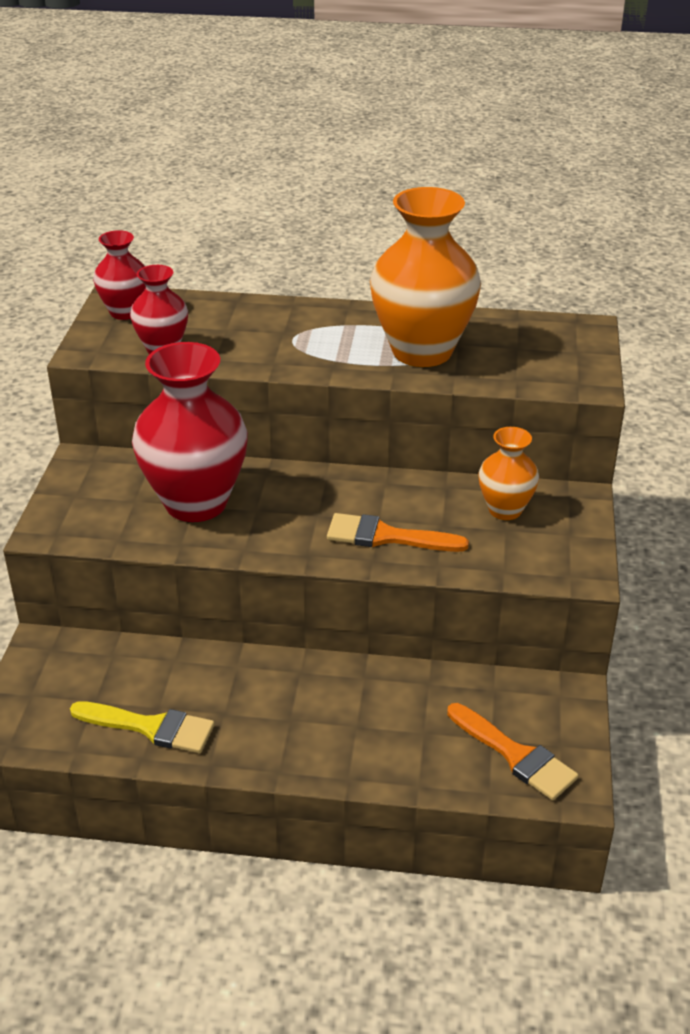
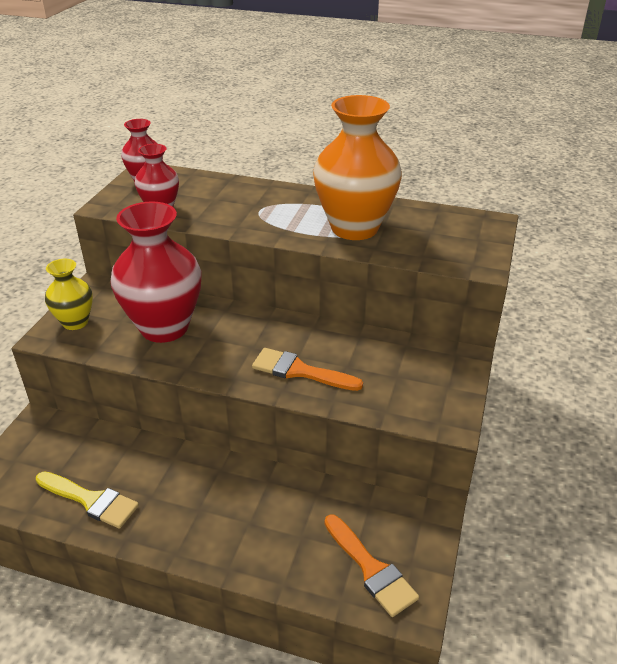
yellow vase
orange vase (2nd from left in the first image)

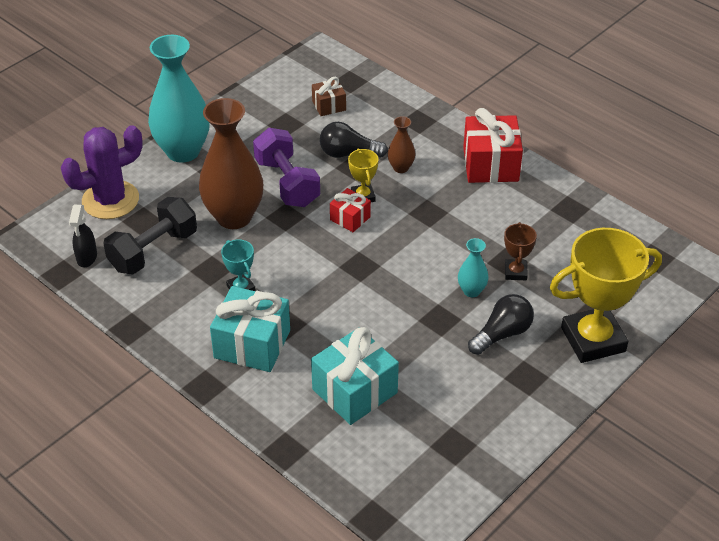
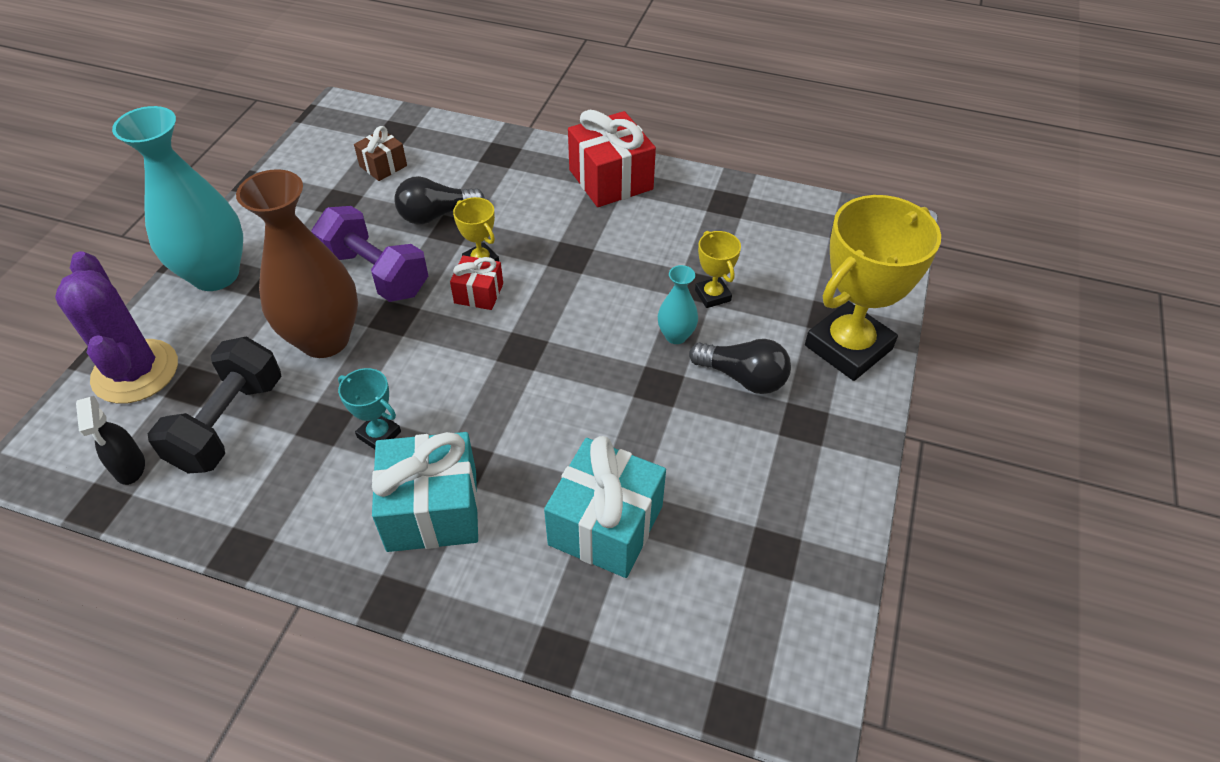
purple cactus
black light bulb (2nd from left)
yellow trophy (2nd from left)
brown vase (2nd from left in the first image)

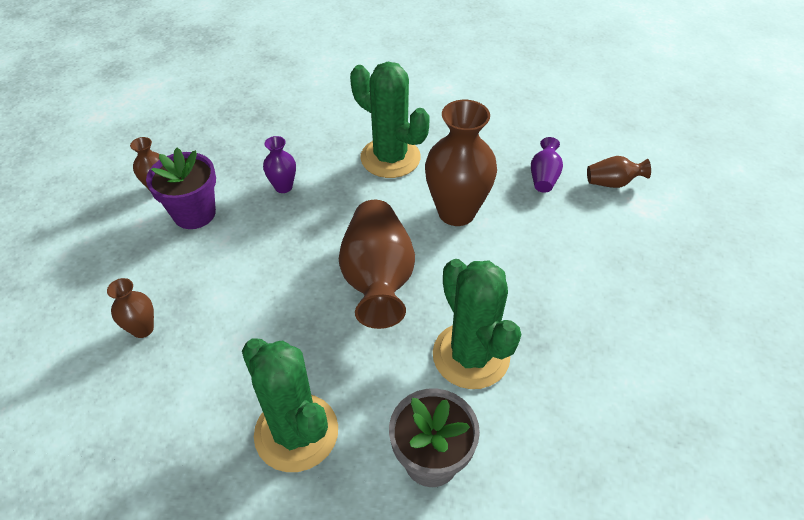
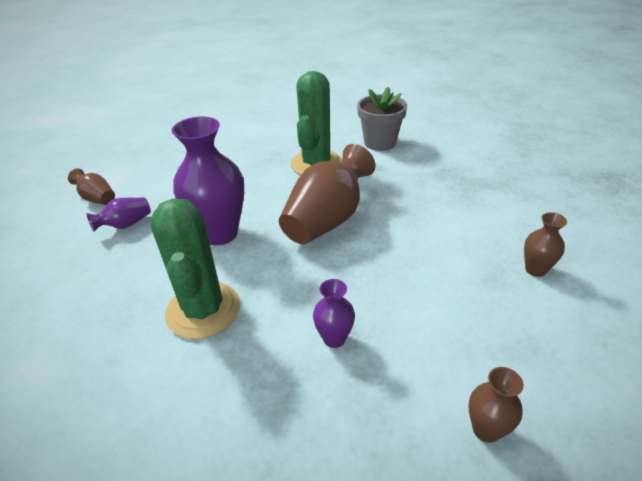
purple vase (2nd from left)
purple flower pot
green cactus (1st from left in the first image)

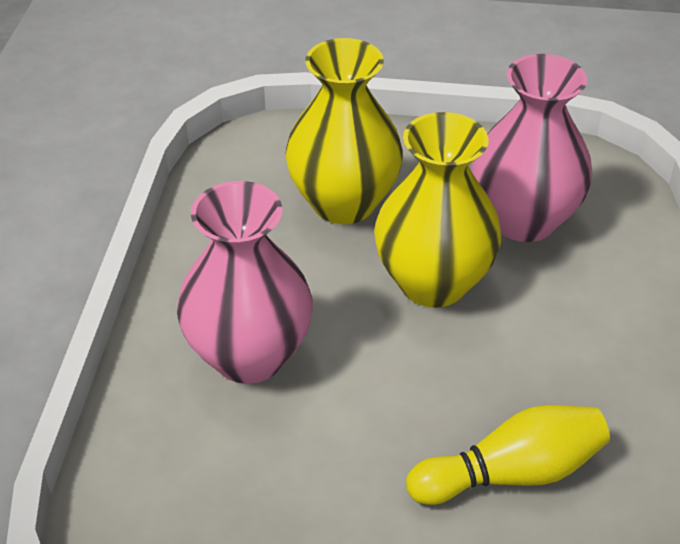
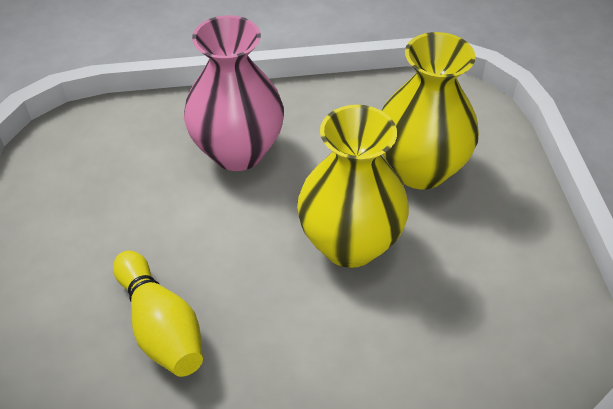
pink vase (2nd from left in the first image)

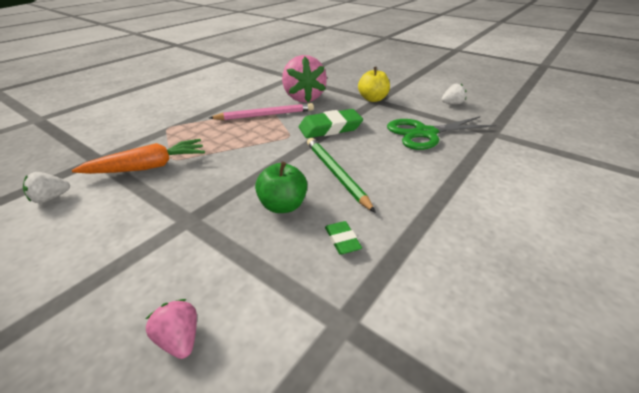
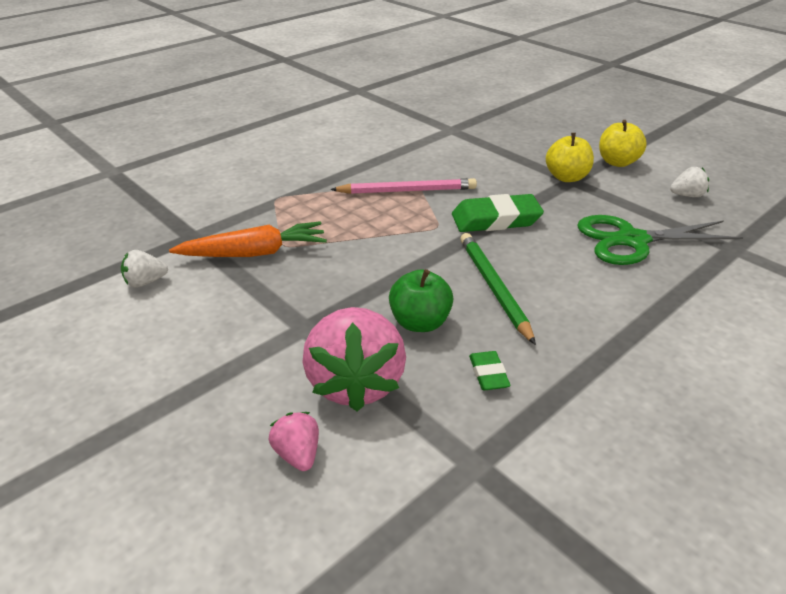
pink strawberry (2nd from left)
yellow apple (2nd from left)

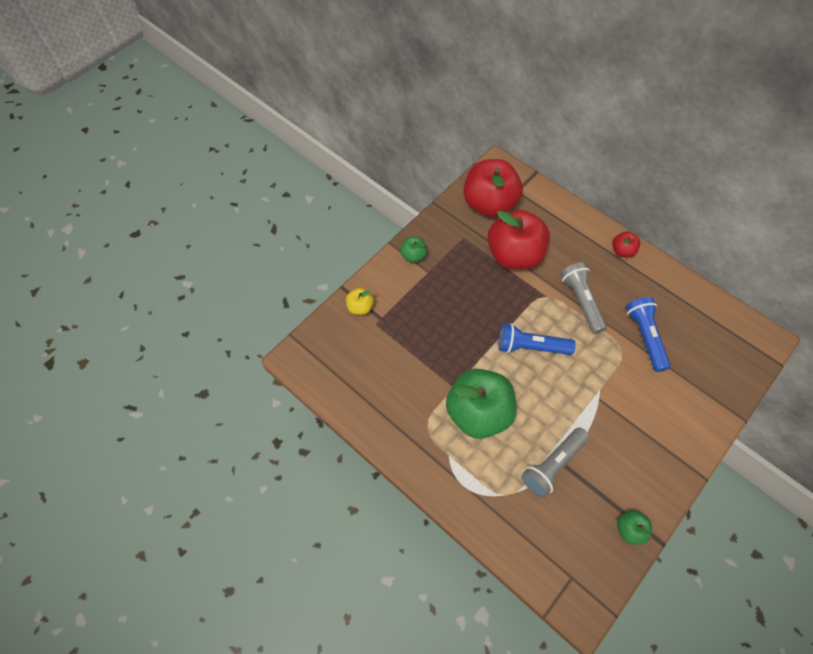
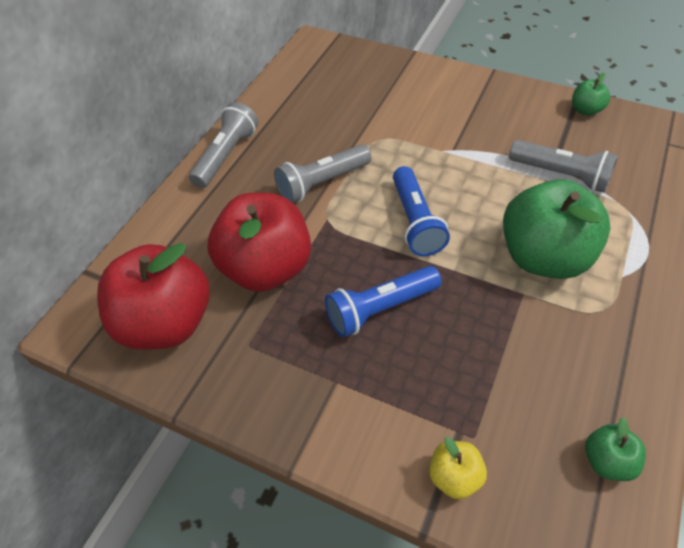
grey flashlight (1st from left)
blue flashlight (1st from left)
green apple (3rd from left)

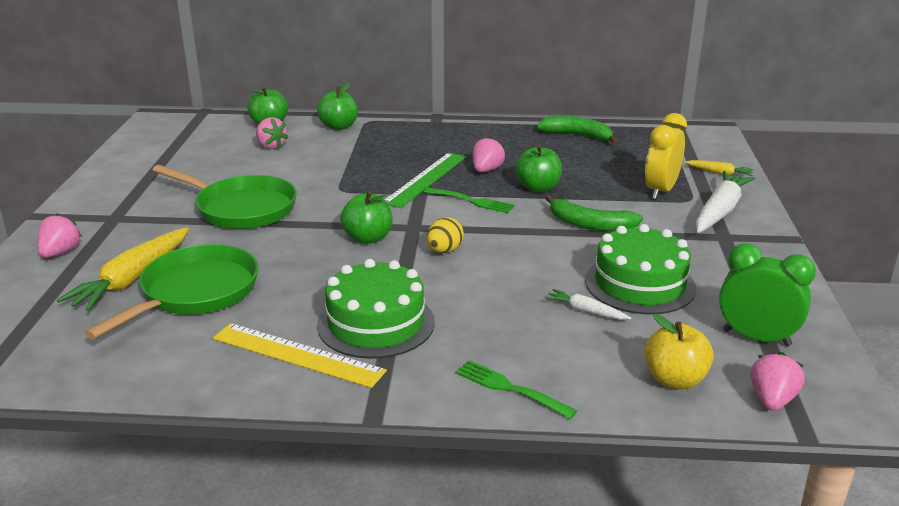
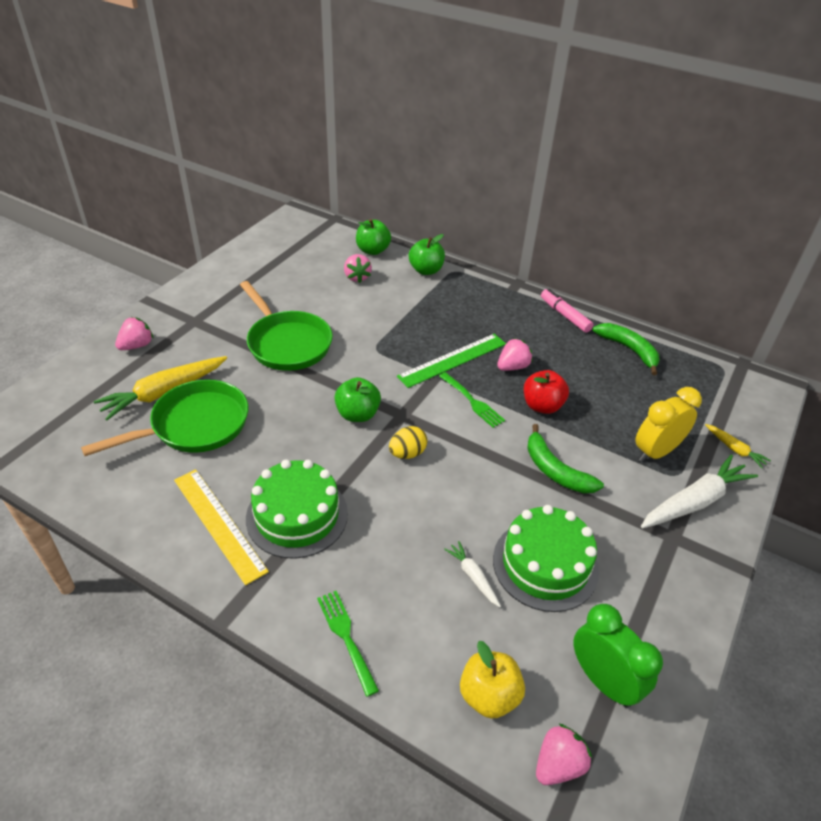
red apple
pink marker

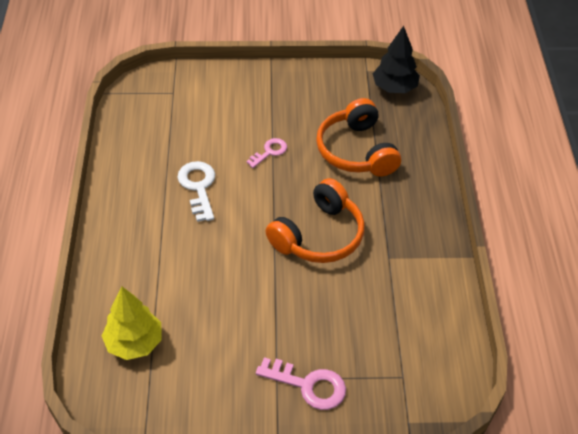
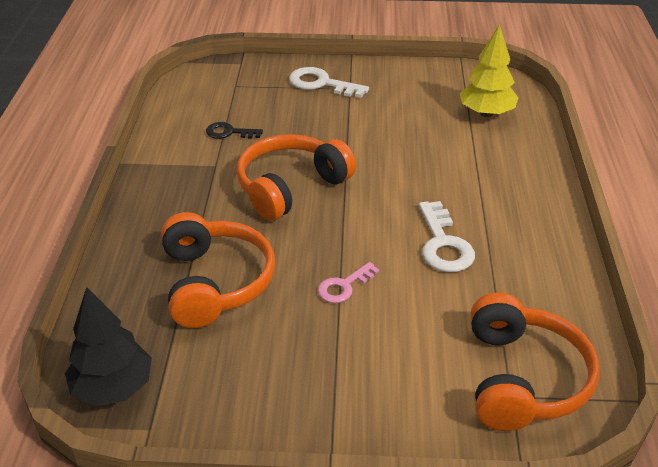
black key
white key (1st from left)
orange headphones (3rd from left)

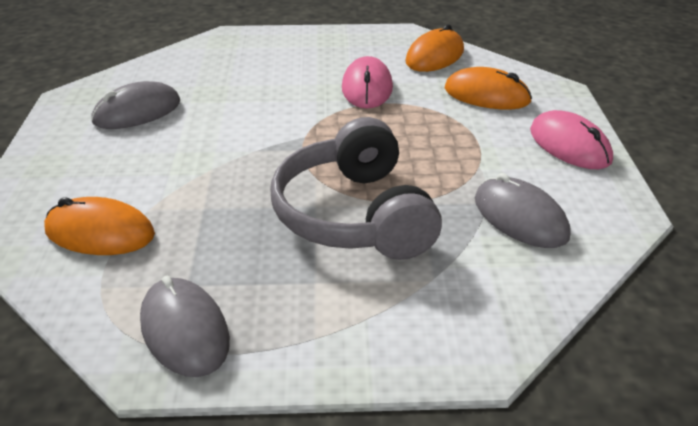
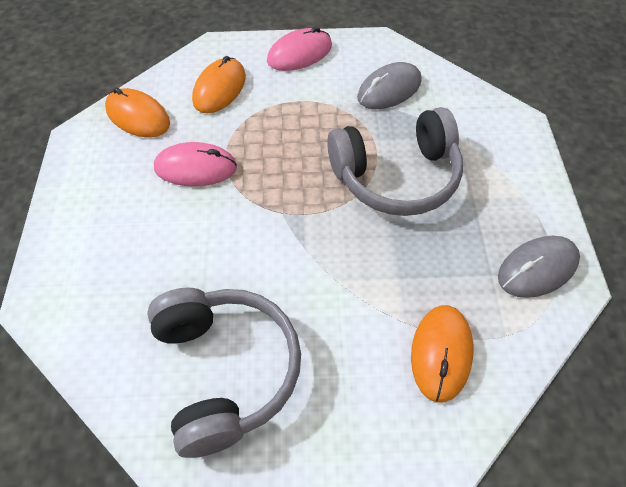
grey headphones (1st from left)

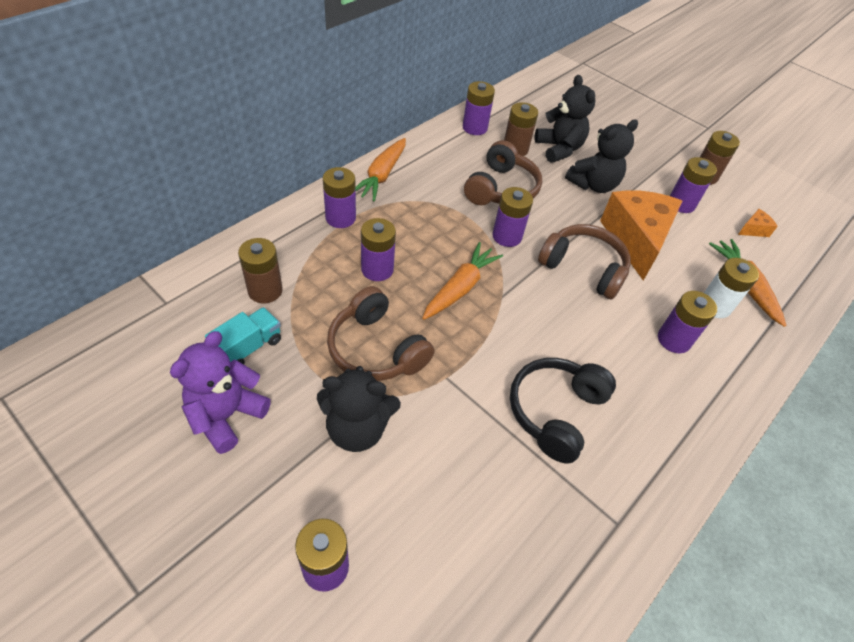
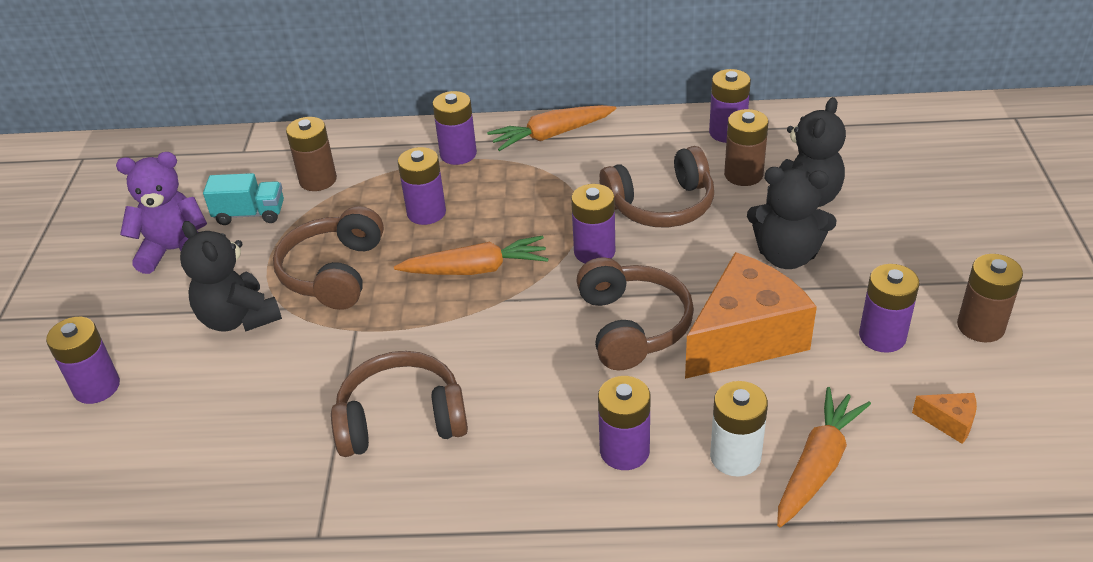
brown headphones (2nd from left)

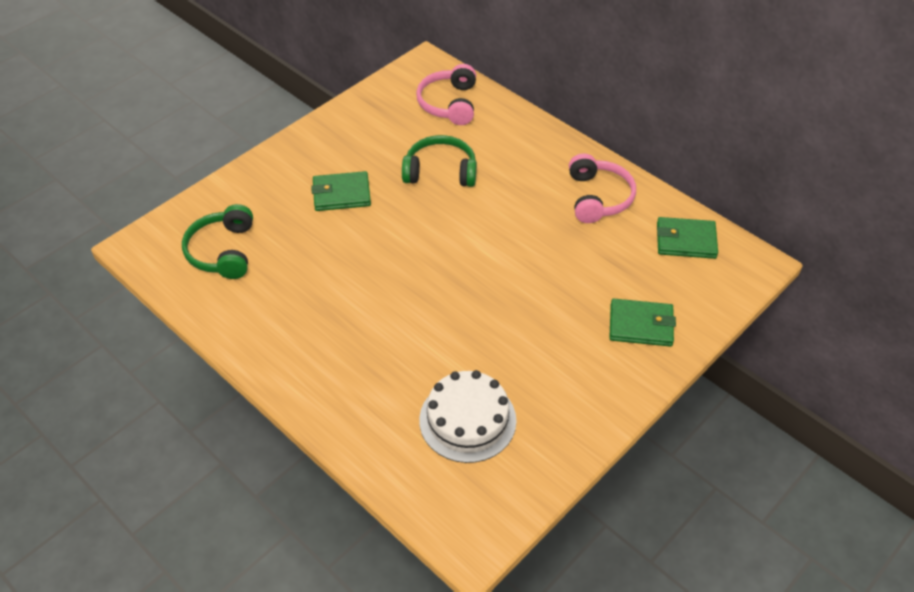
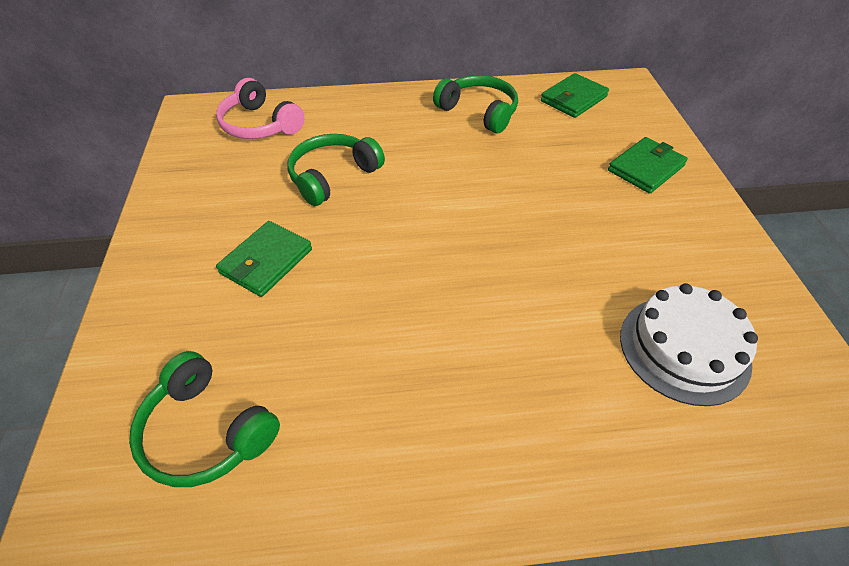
green headphones (3rd from left)

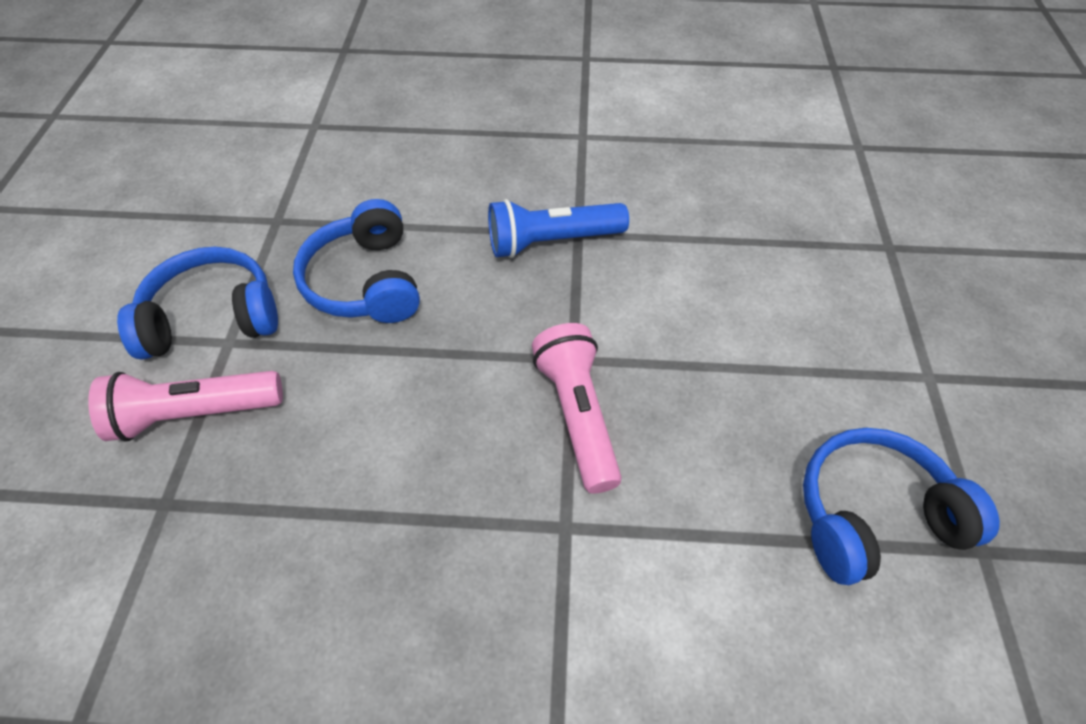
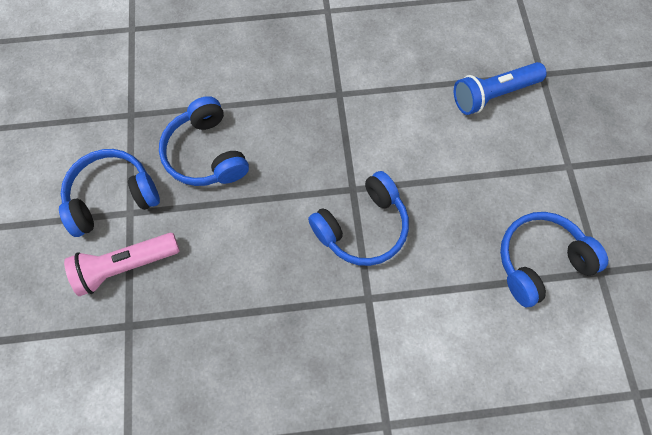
blue headphones (3rd from left)
blue flashlight

